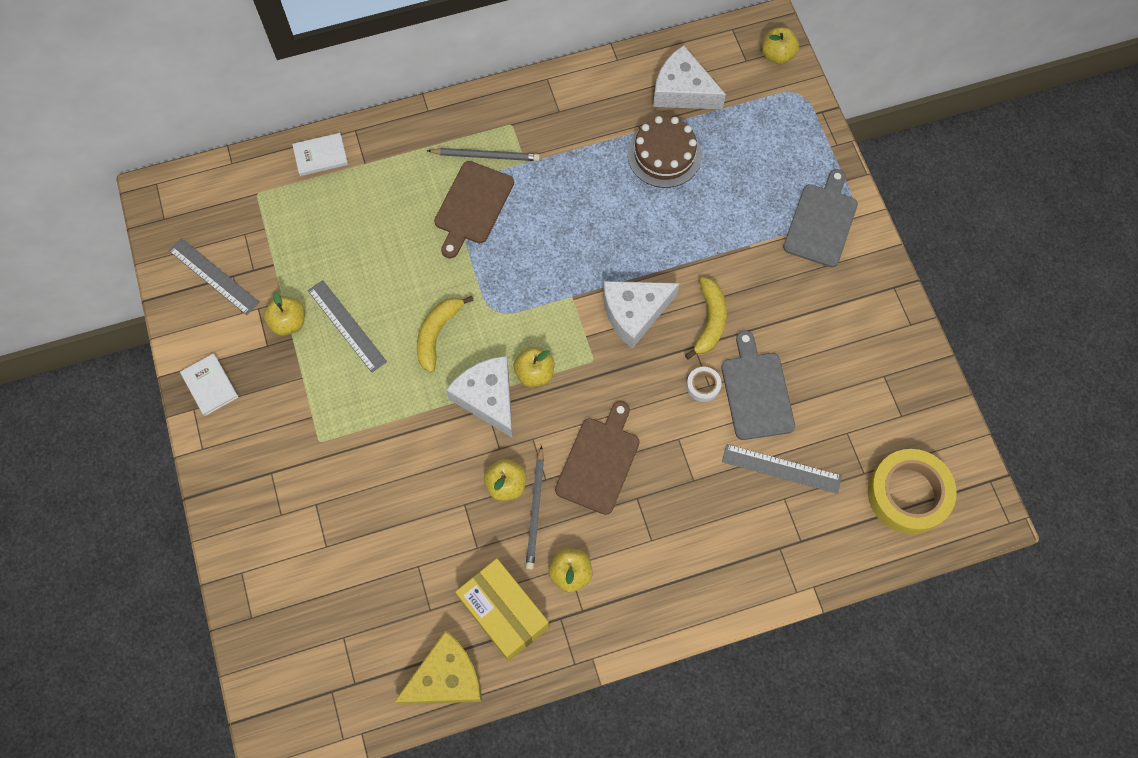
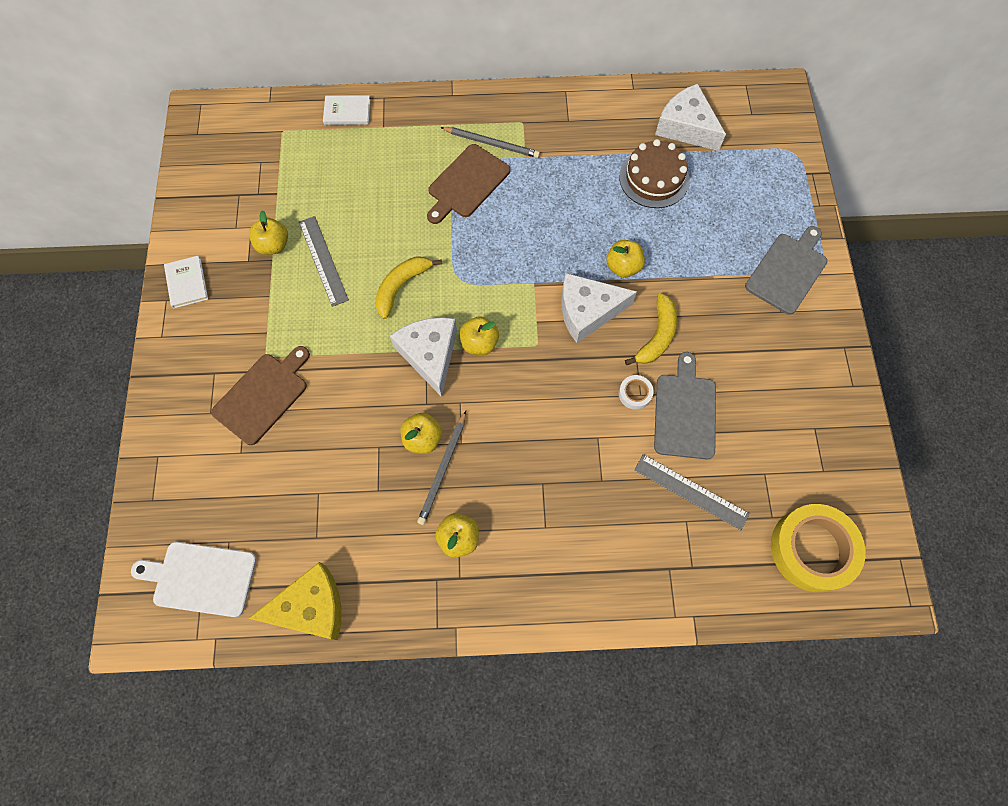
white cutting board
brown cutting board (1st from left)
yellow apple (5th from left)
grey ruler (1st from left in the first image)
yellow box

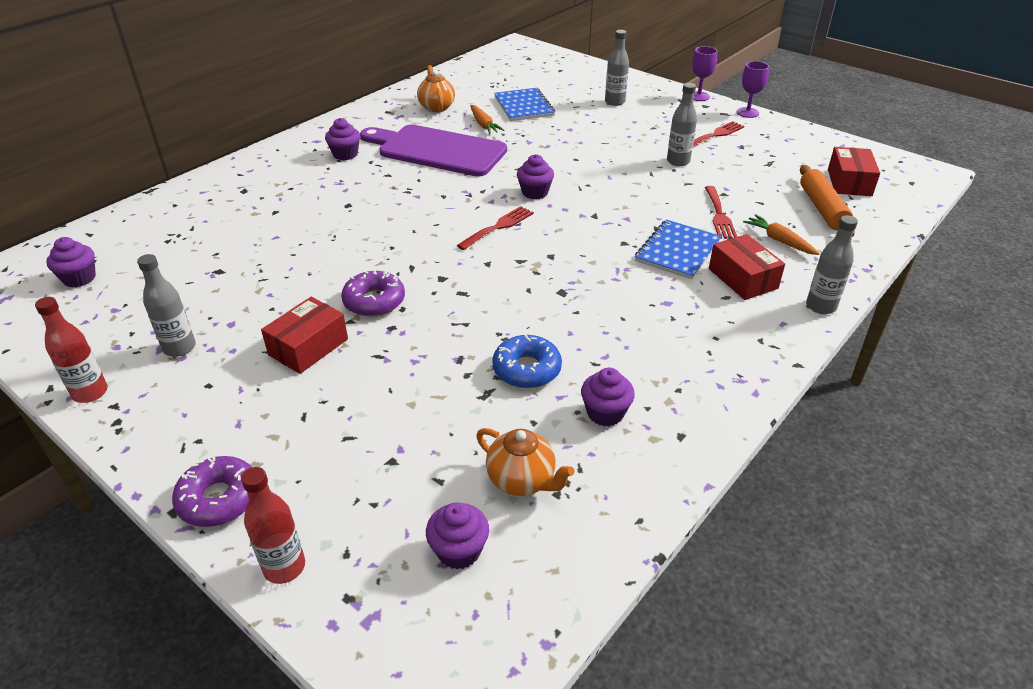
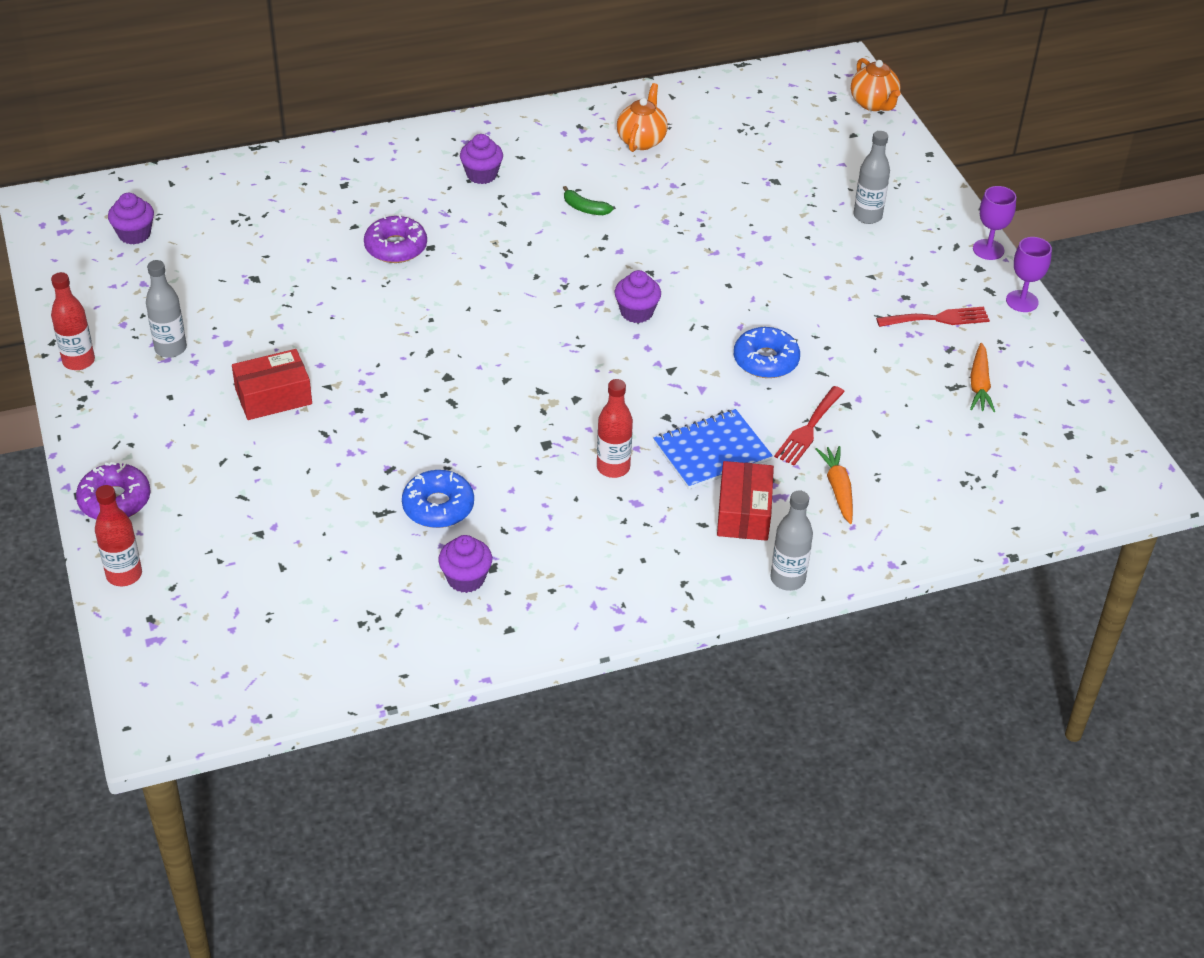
purple donut (2nd from left)
green banana
red bottle (3rd from left)
blue donut (2nd from left)
orange teapot (2nd from left)
orange carrot (2nd from left)
purple cupcake (3rd from left in the first image)
red fork (1st from left in the first image)
blue notebook (1st from left in the first image)
grey bottle (3rd from left in the first image)
orange rolling pin
red box (3rd from left in the first image)

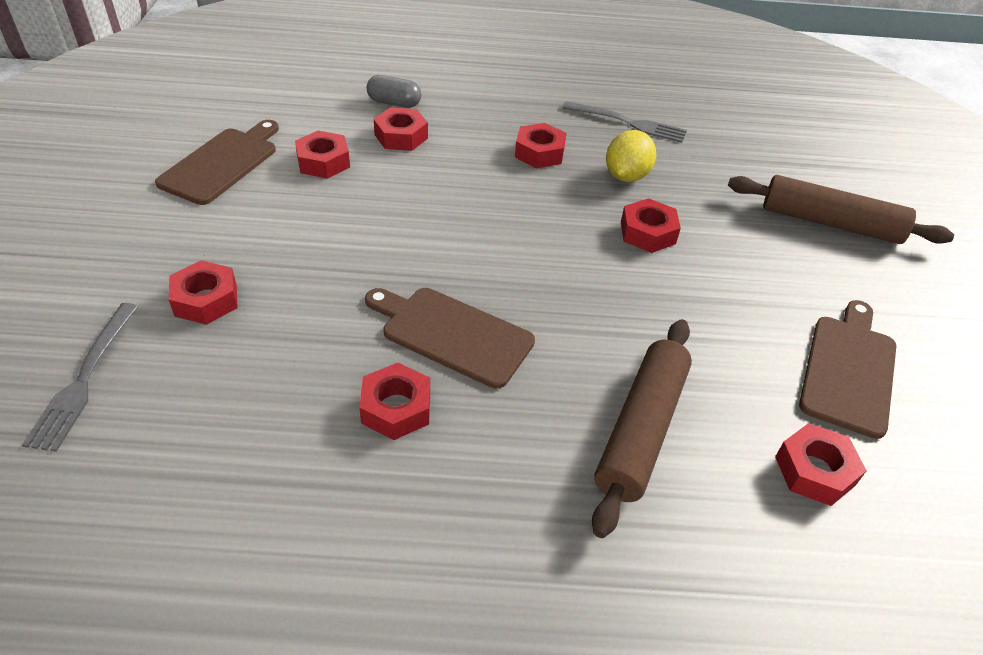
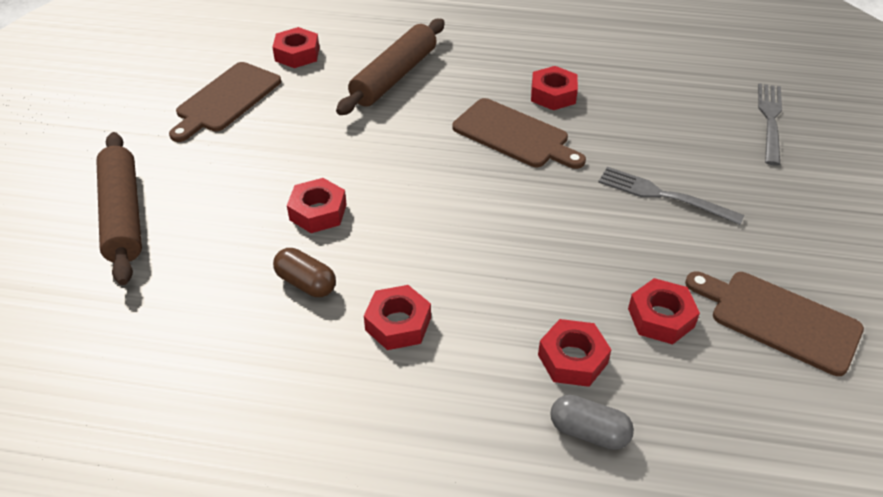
brown rolling pin (1st from left)
brown capsule
grey fork (1st from left)
brown cutting board (3rd from left)
red nut (1st from left in the first image)

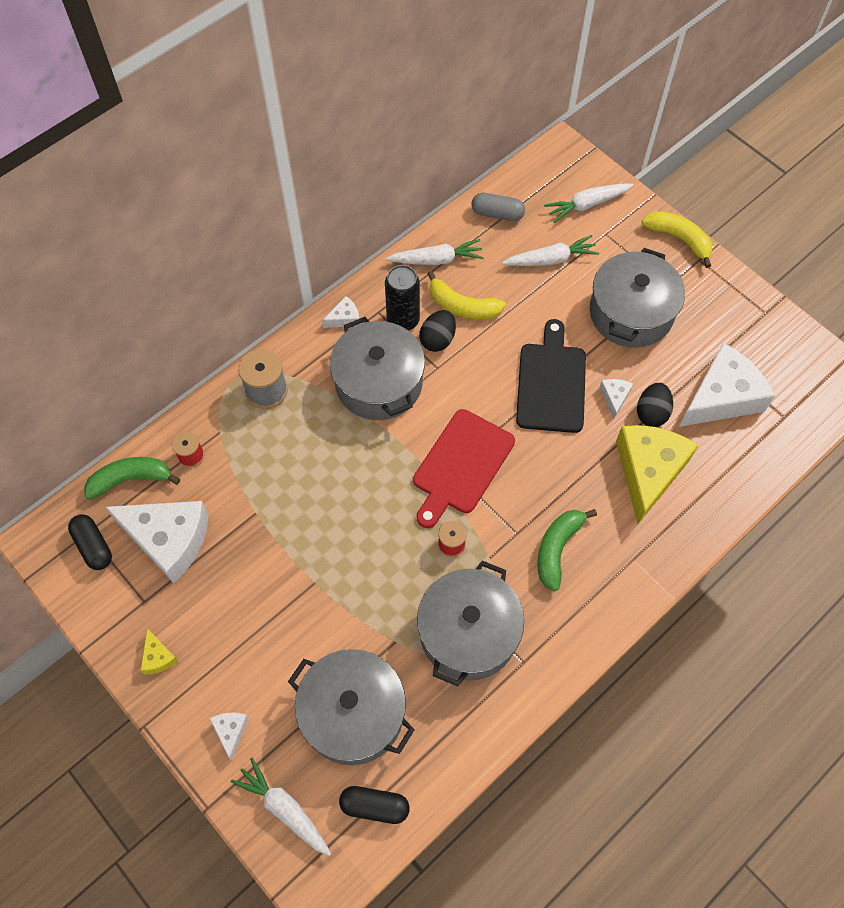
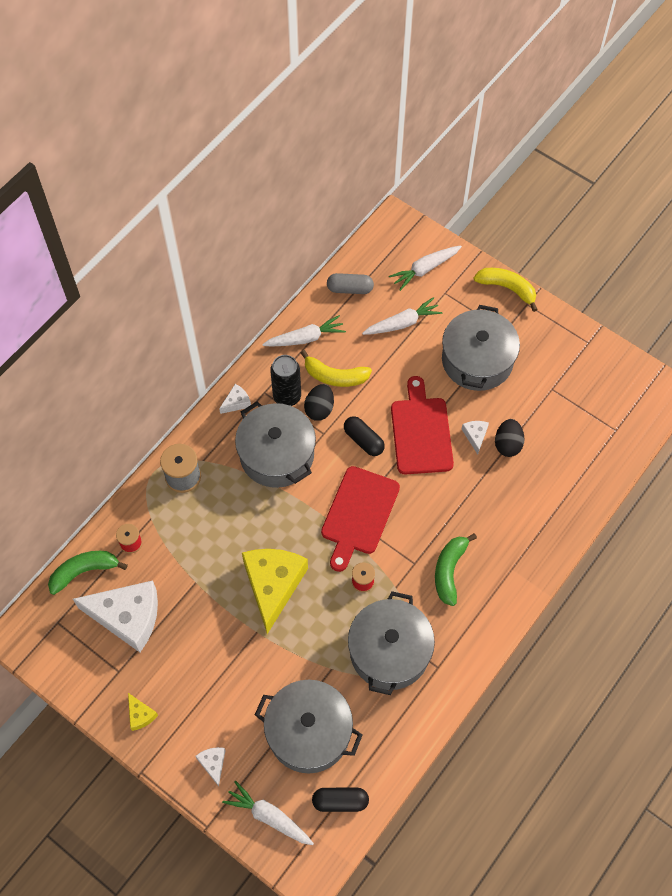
yellow cheese (2nd from left)
black capsule (2nd from left)
red cutting board (2nd from left)
white cheese (5th from left in the first image)

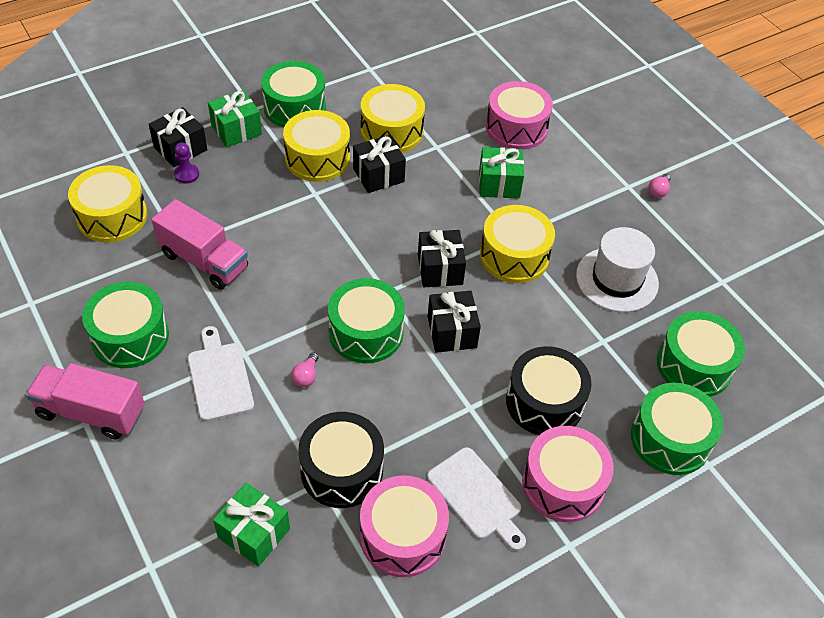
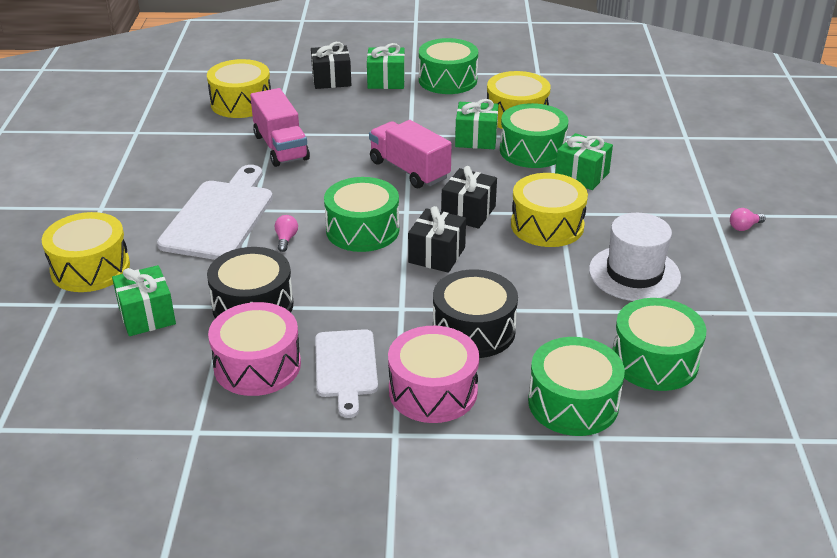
yellow drum (1st from left)
white cutting board (1st from left)
pink light bulb (1st from left)
pink truck (2nd from left)
green gift (3rd from left)
green drum (3rd from left)
purple pawn
pink drum (2nd from left in the first image)

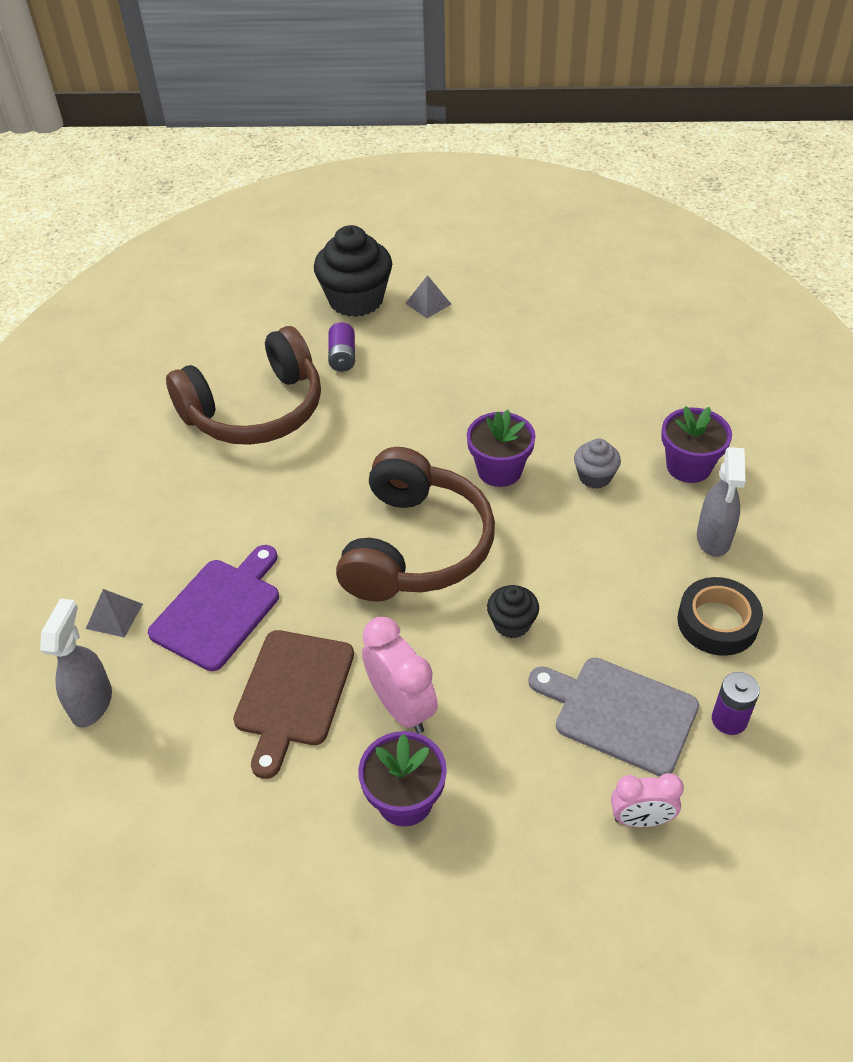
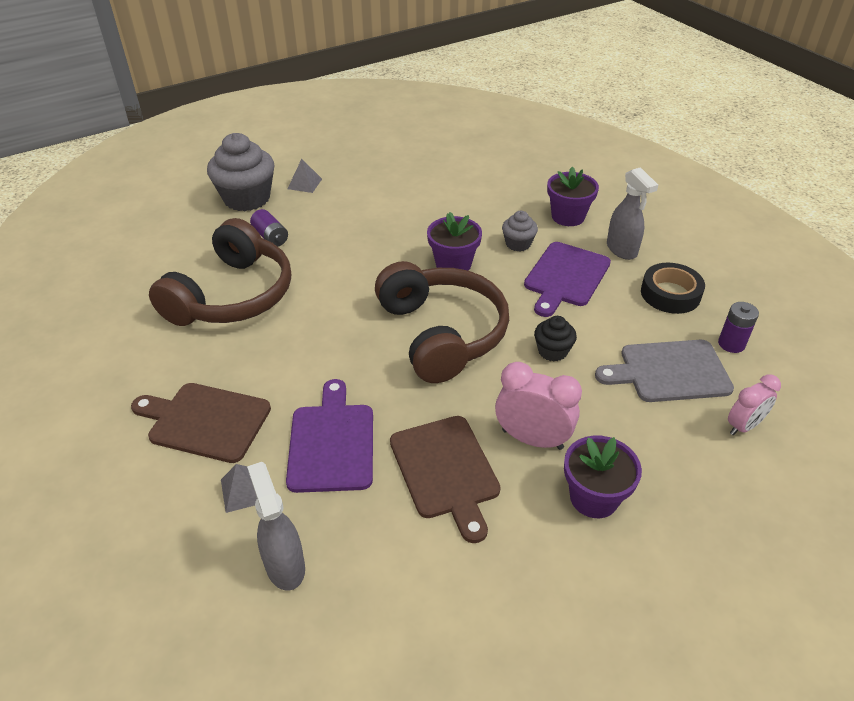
brown cutting board (1st from left)
grey cupcake (1st from left)
purple cutting board (2nd from left)

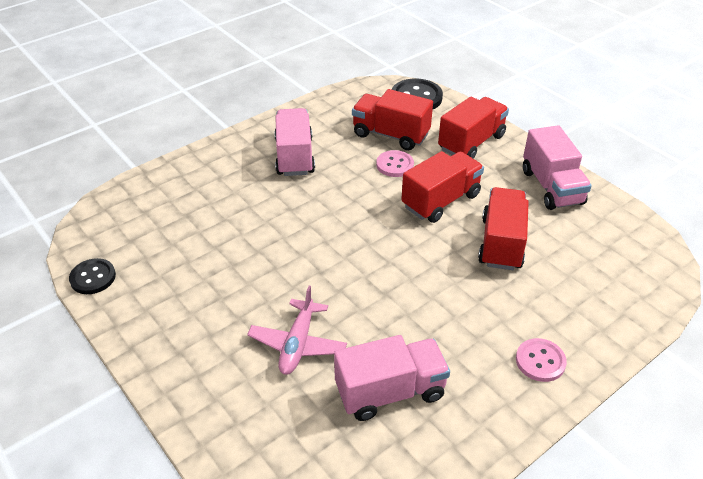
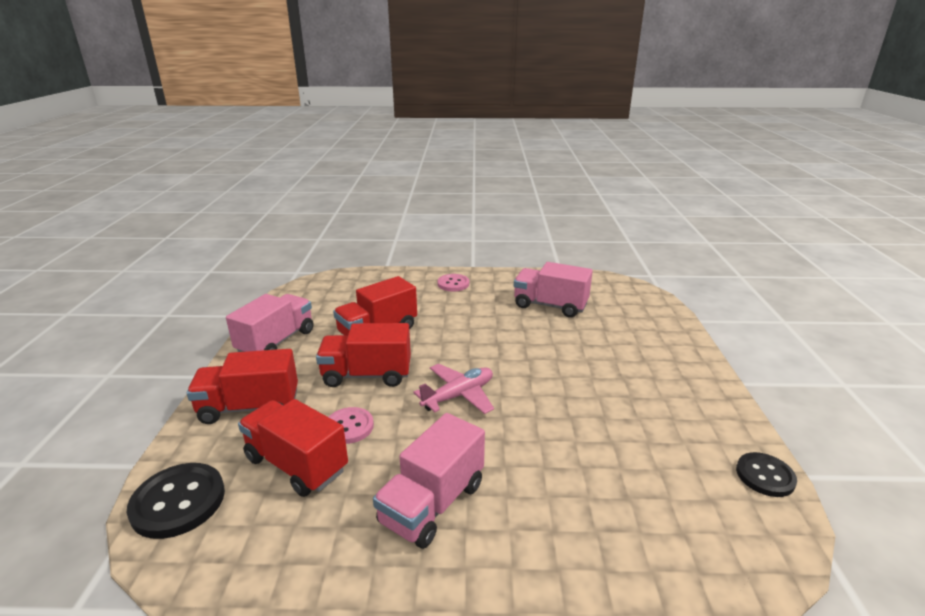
red truck (2nd from left)
pink plane

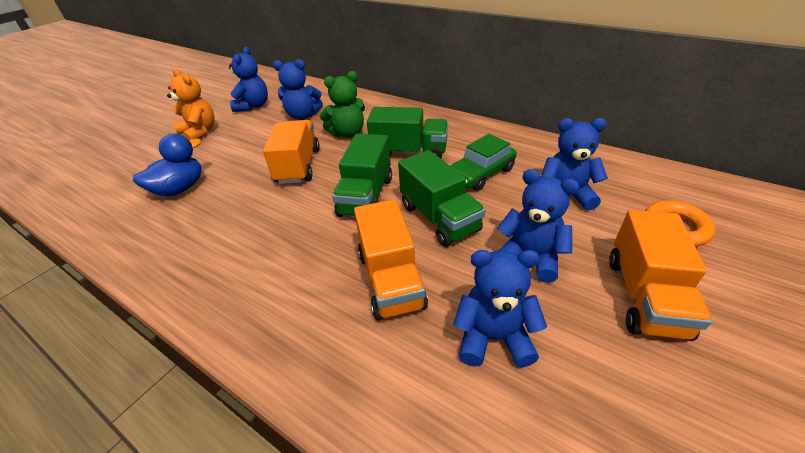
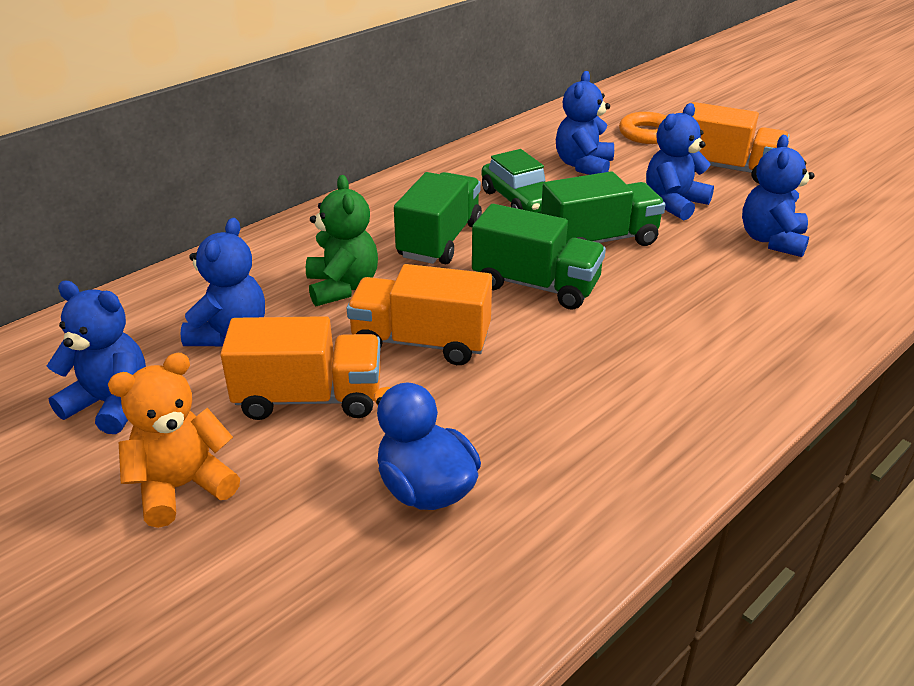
orange truck (1st from left)

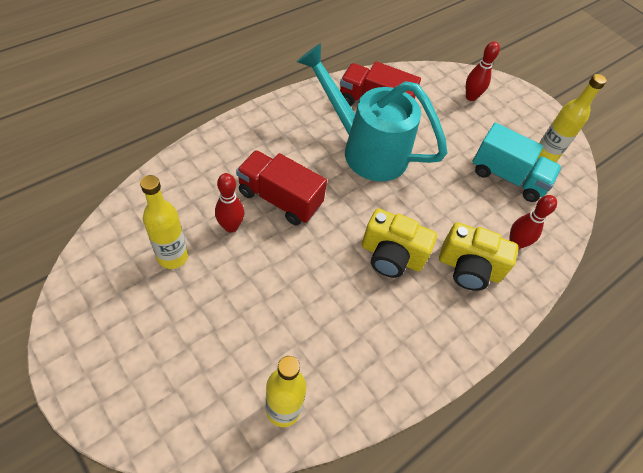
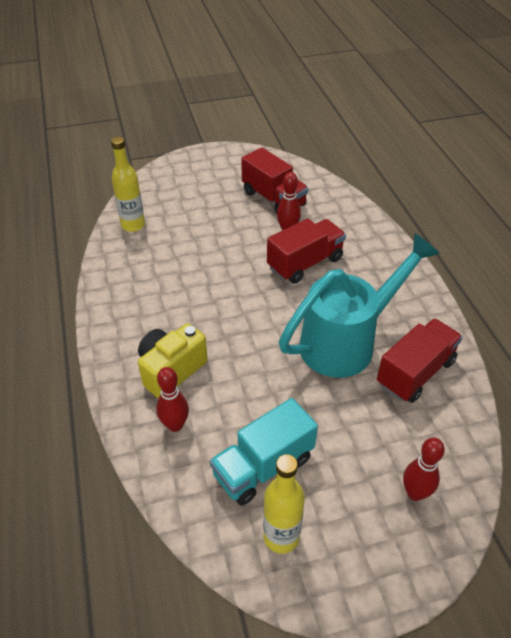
red truck (1st from left)
yellow camera (1st from left in the first image)

